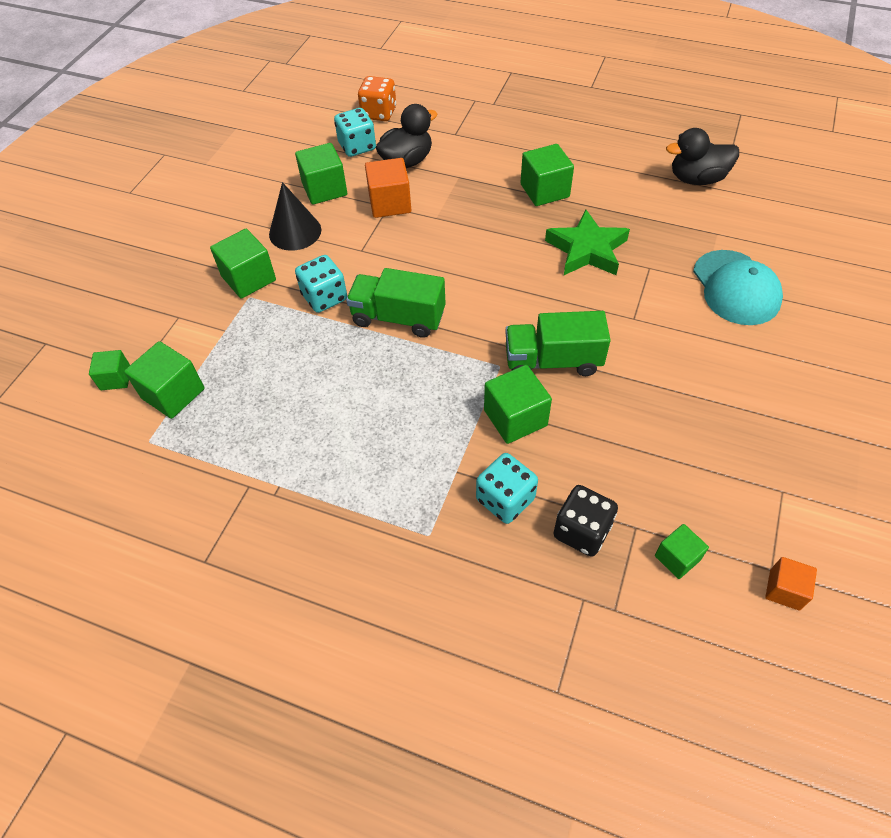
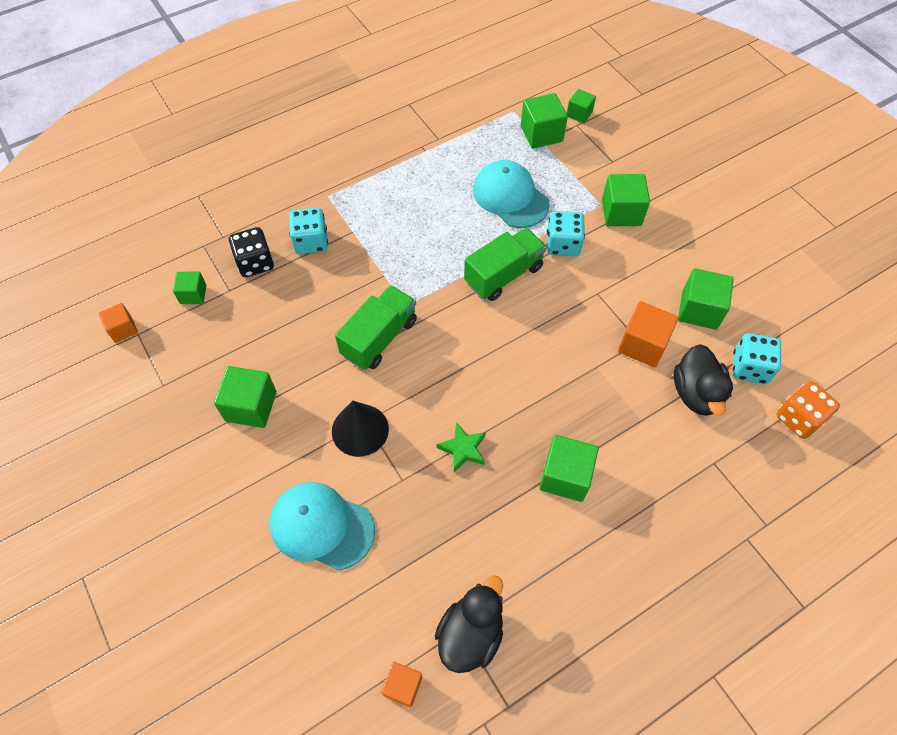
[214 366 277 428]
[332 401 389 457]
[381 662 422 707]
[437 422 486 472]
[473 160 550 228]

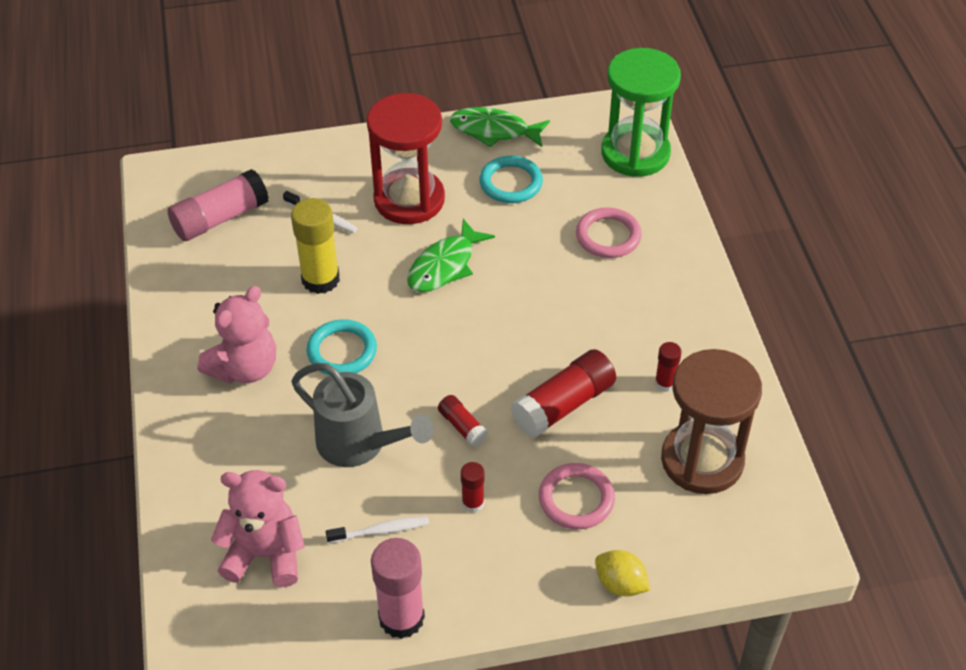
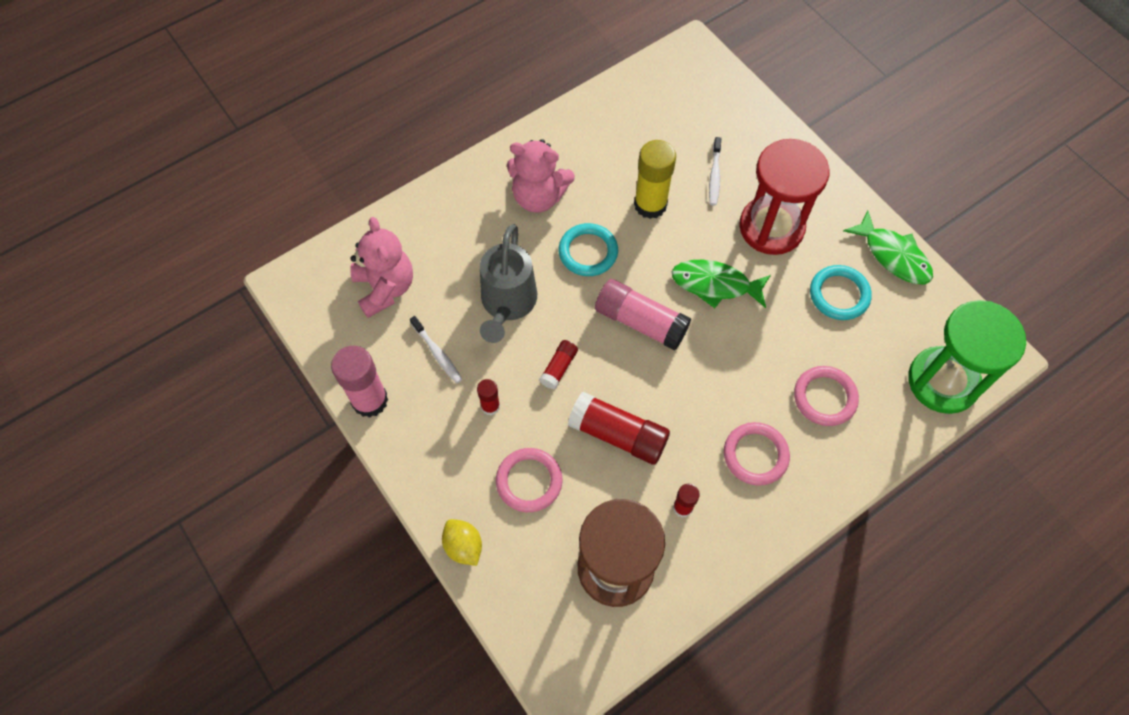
[442 519 482 566]
[595 279 691 351]
[724 422 790 486]
[844 211 933 284]

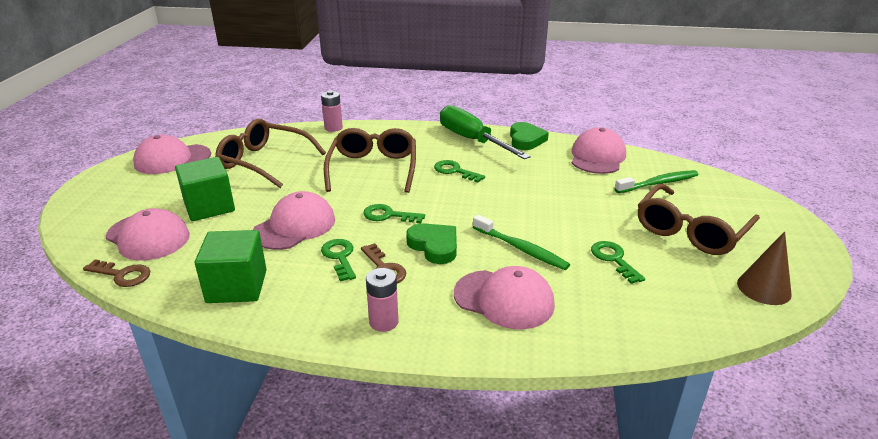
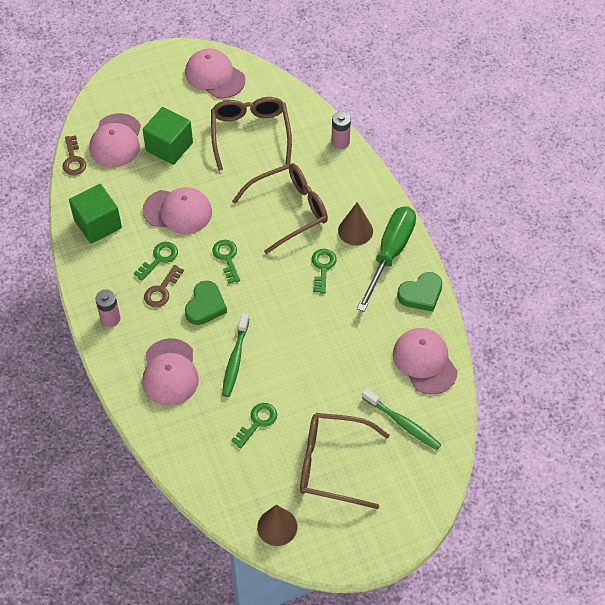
[338 202 373 245]
[393 328 458 395]

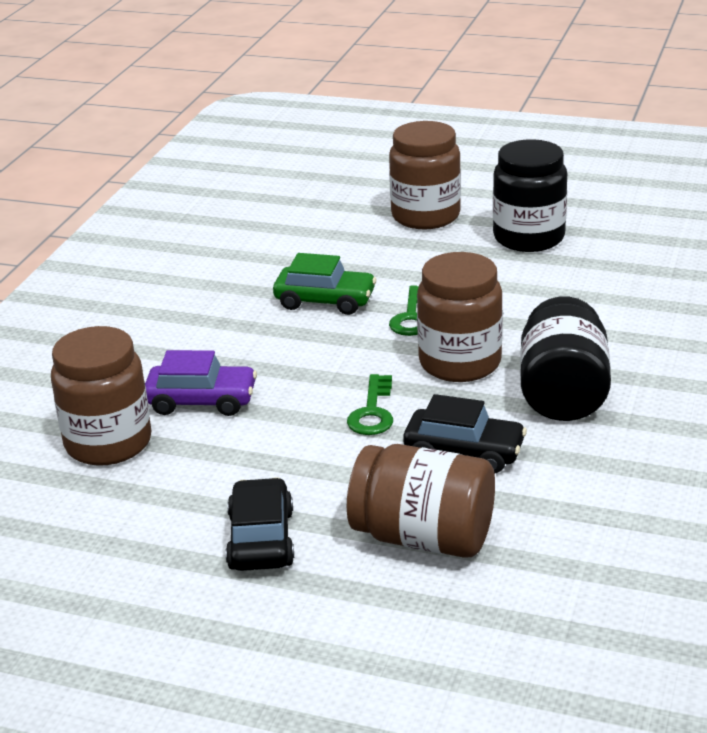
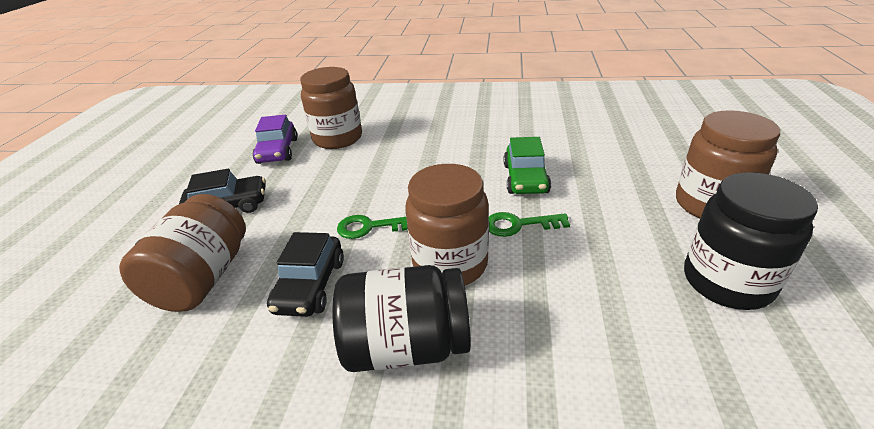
[253 114 298 164]

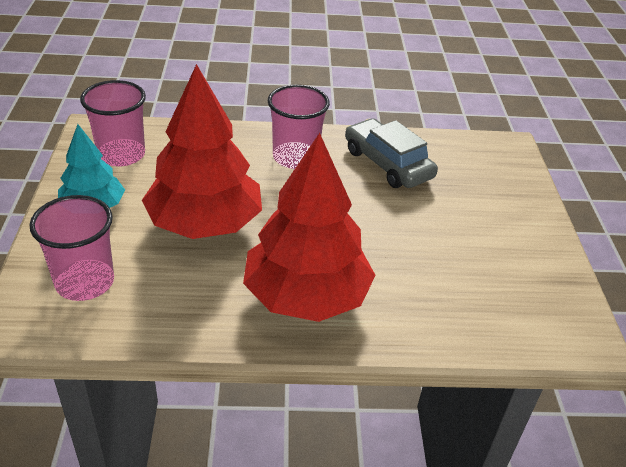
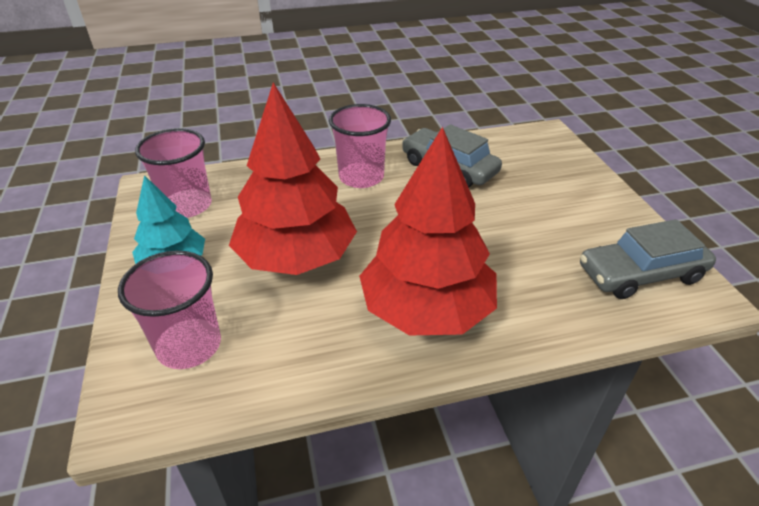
[580 219 716 299]

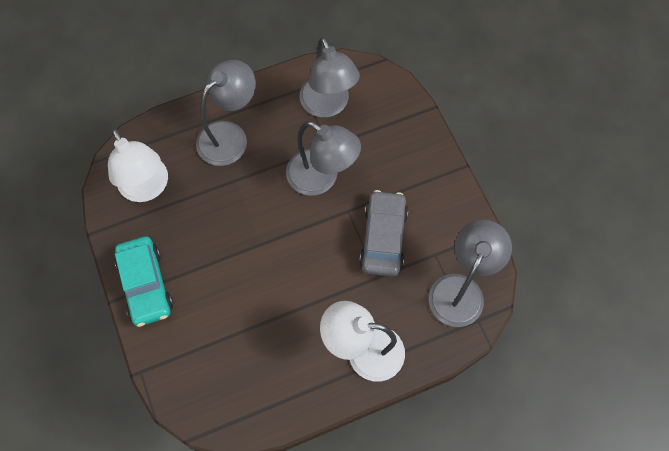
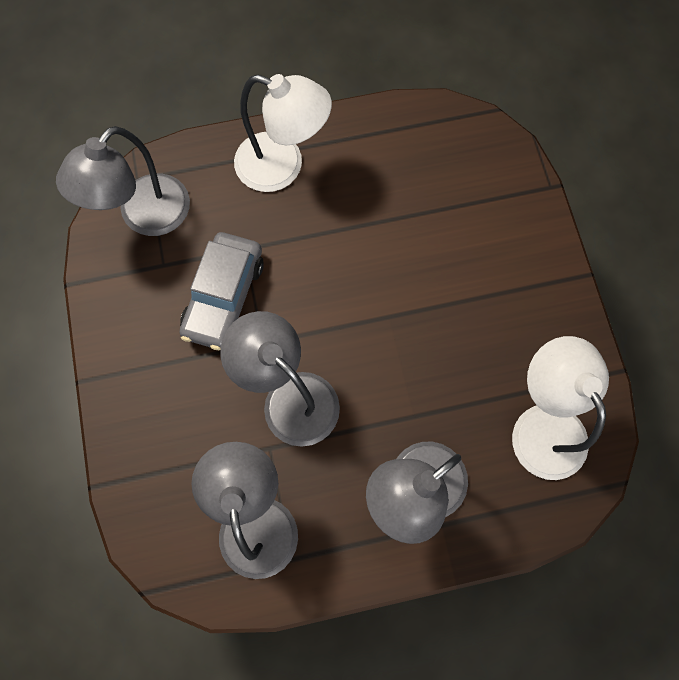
[115 236 173 327] (first image)

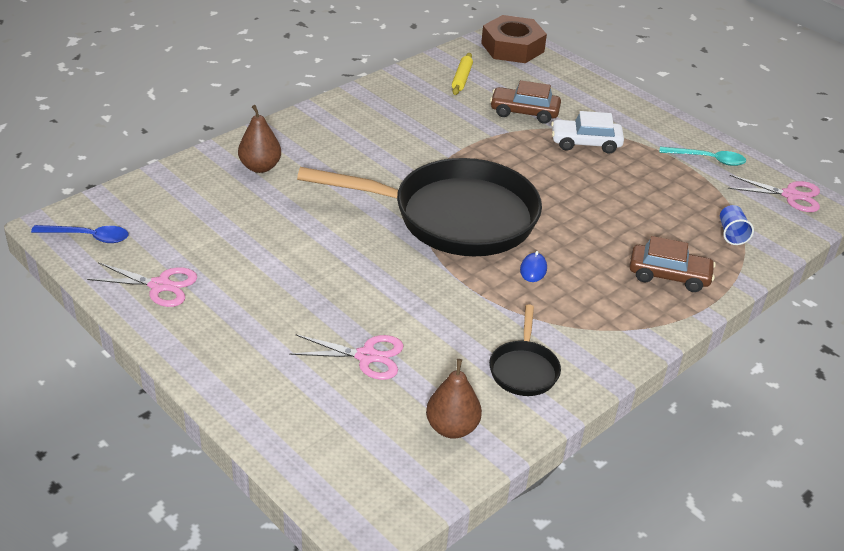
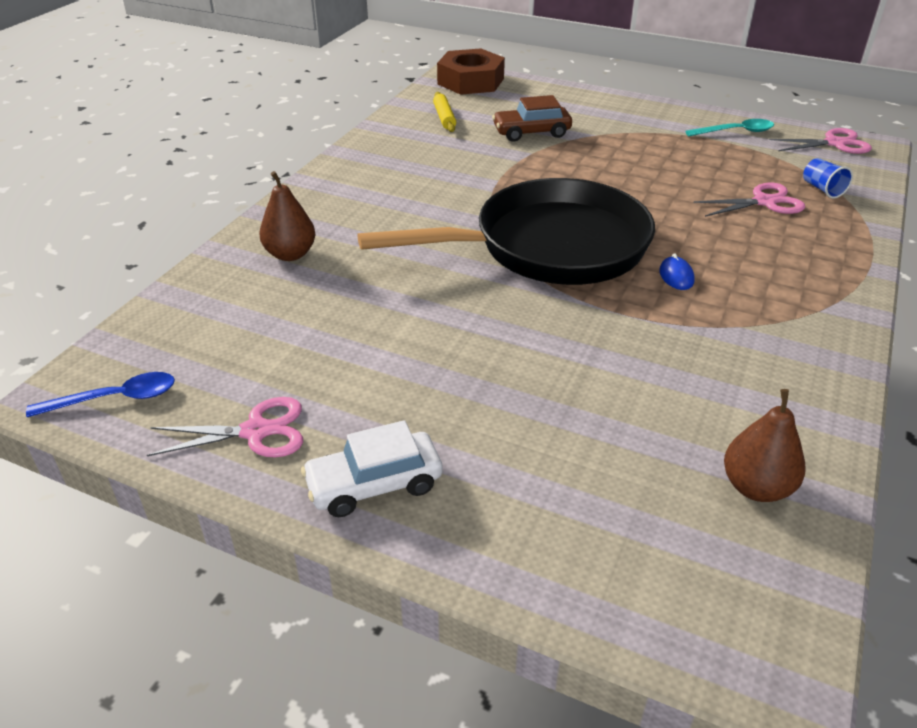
[301 420 443 517]
[693 183 805 217]
[489 304 561 396] (first image)
[629 236 716 292] (first image)

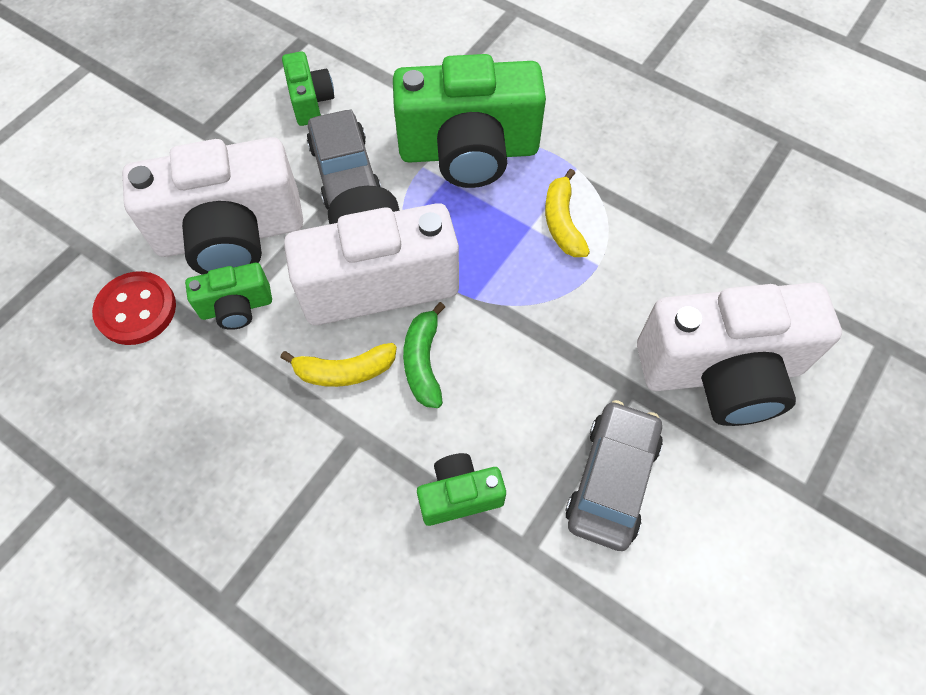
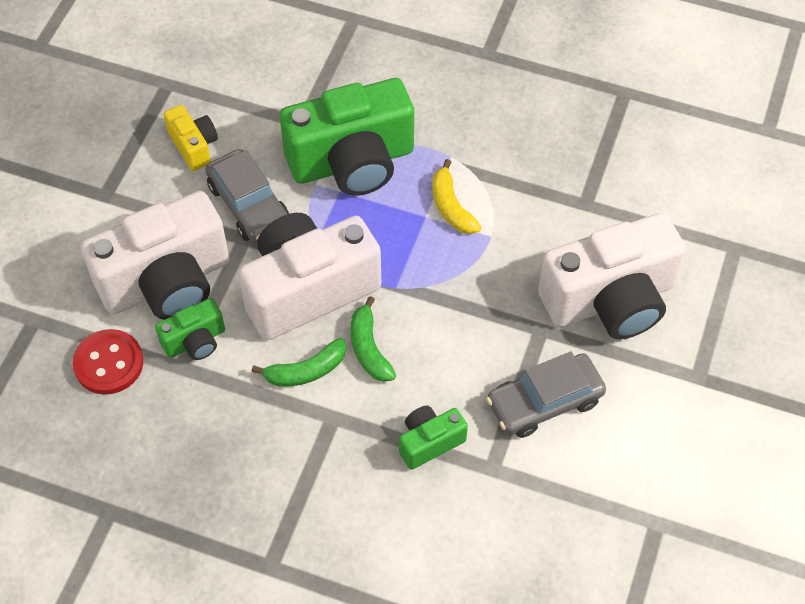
[164 105 218 171]
[251 338 346 387]
[486 351 606 438]

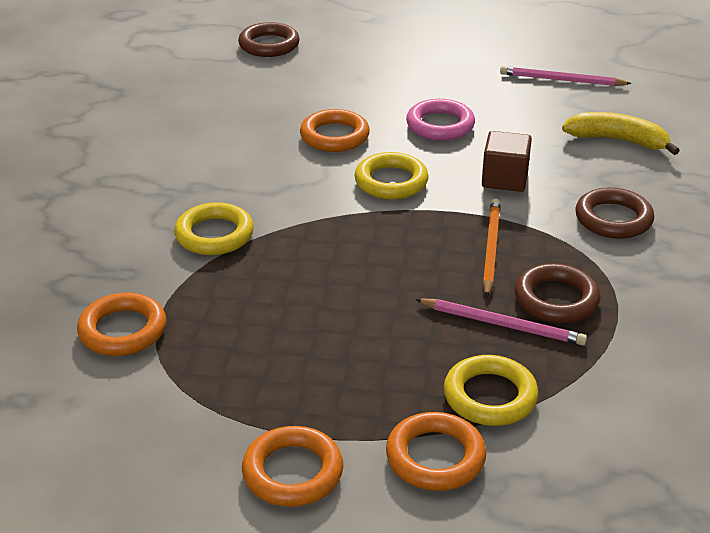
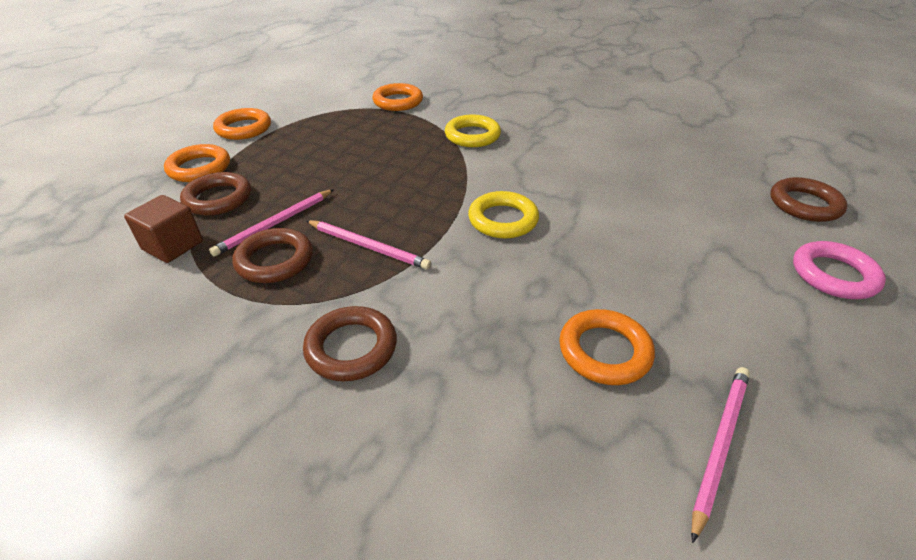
[124 195 203 263]
[180 172 251 216]
[306 220 431 270]
[559 309 655 385]
[793 241 886 299]
[562 112 680 155] (first image)

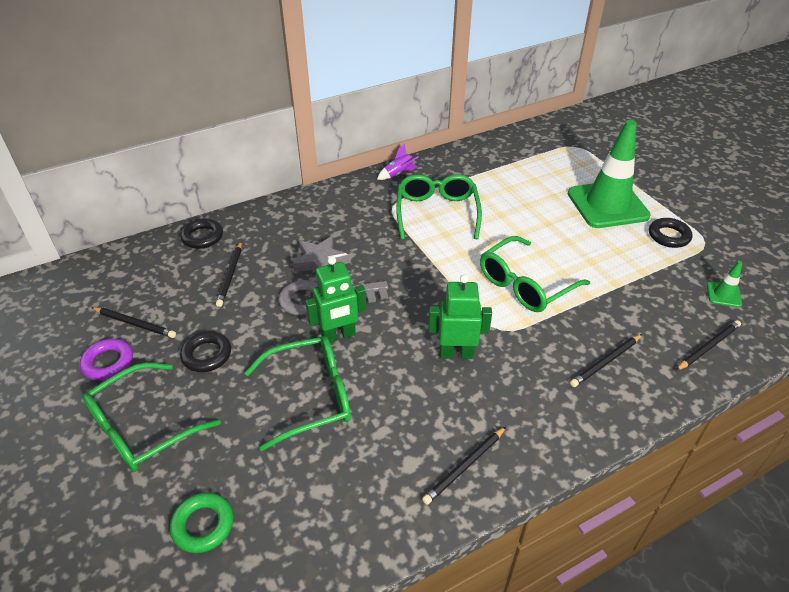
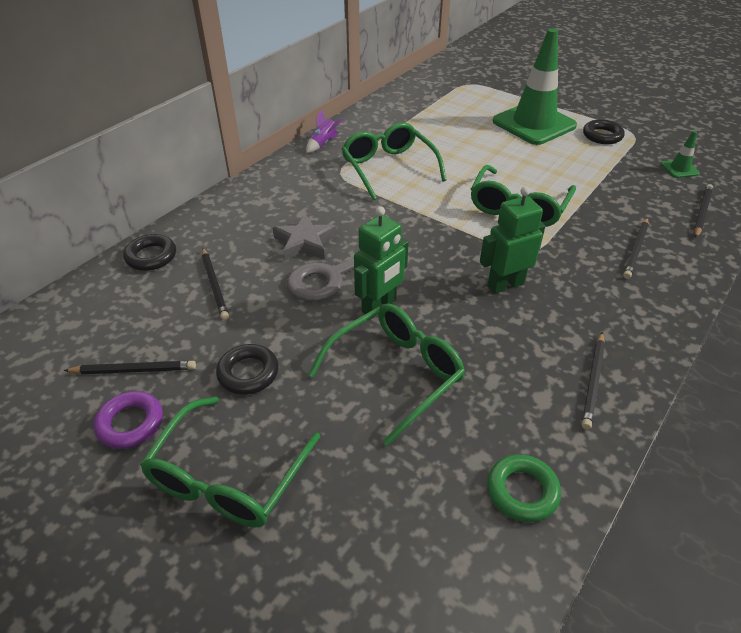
[487 454 561 522]

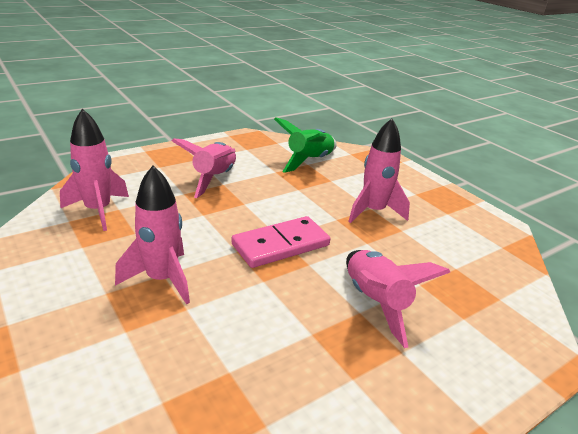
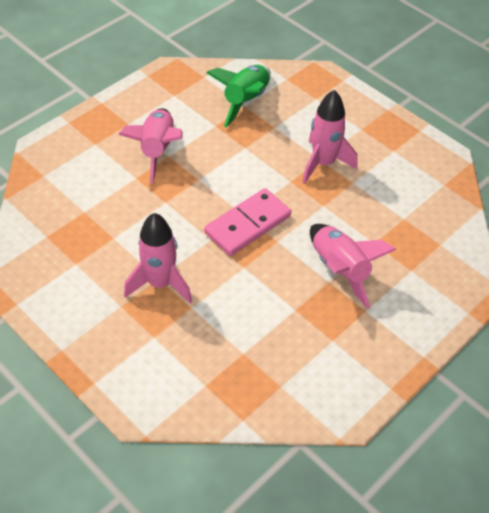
[60 108 129 231] (first image)

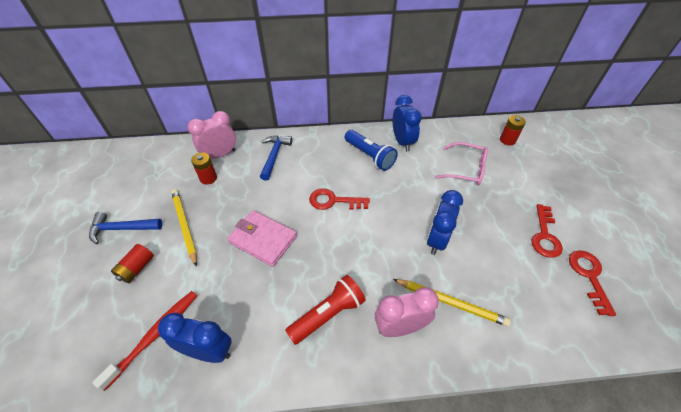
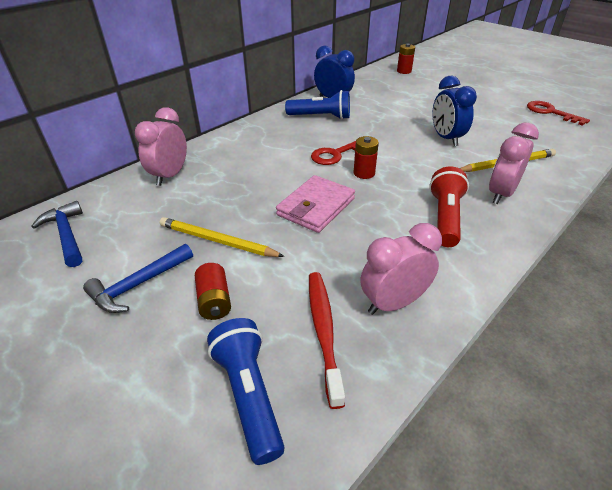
[31 201 83 267]
[207 318 285 465]
[276 175 355 233]
[353 136 379 179]
[360 223 442 315]
[435 142 488 186] (first image)
[531 204 563 258] (first image)

